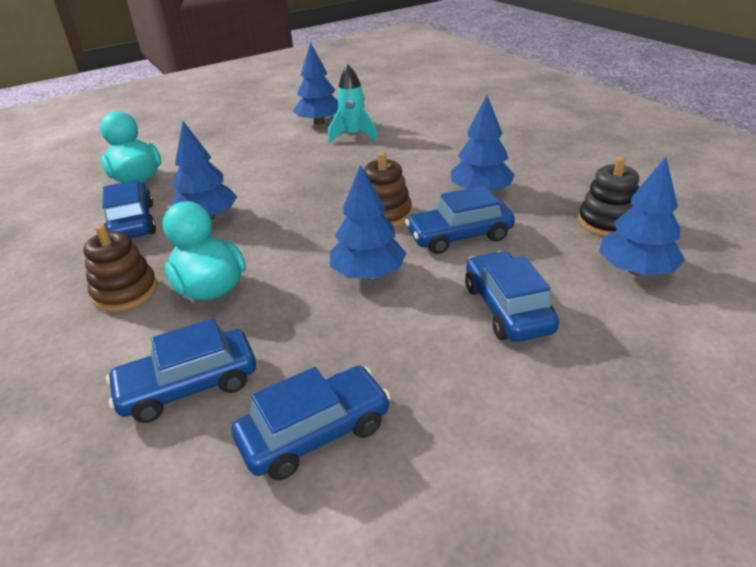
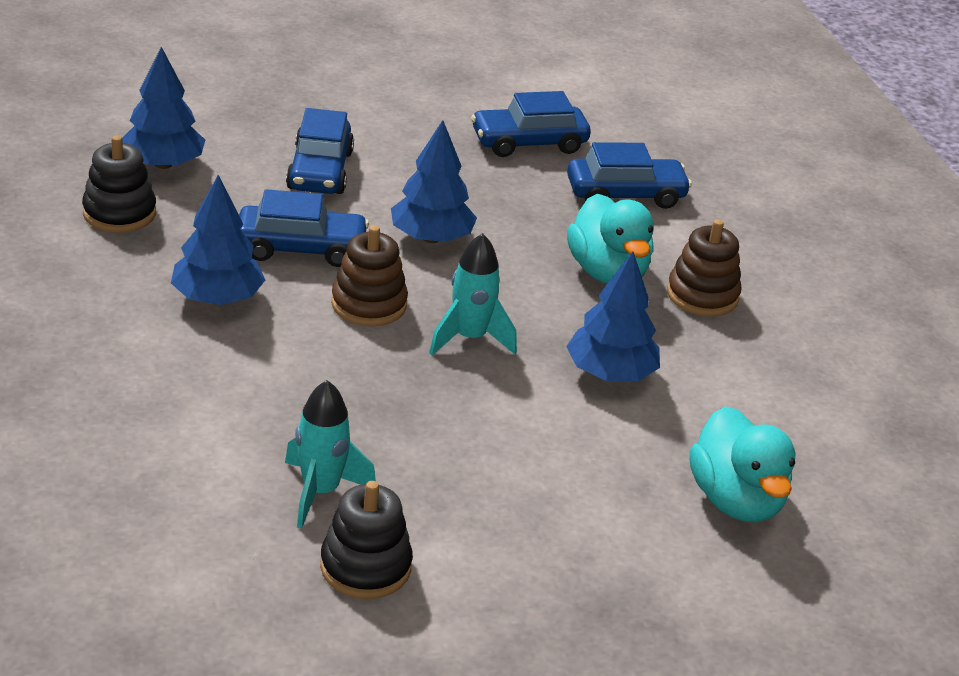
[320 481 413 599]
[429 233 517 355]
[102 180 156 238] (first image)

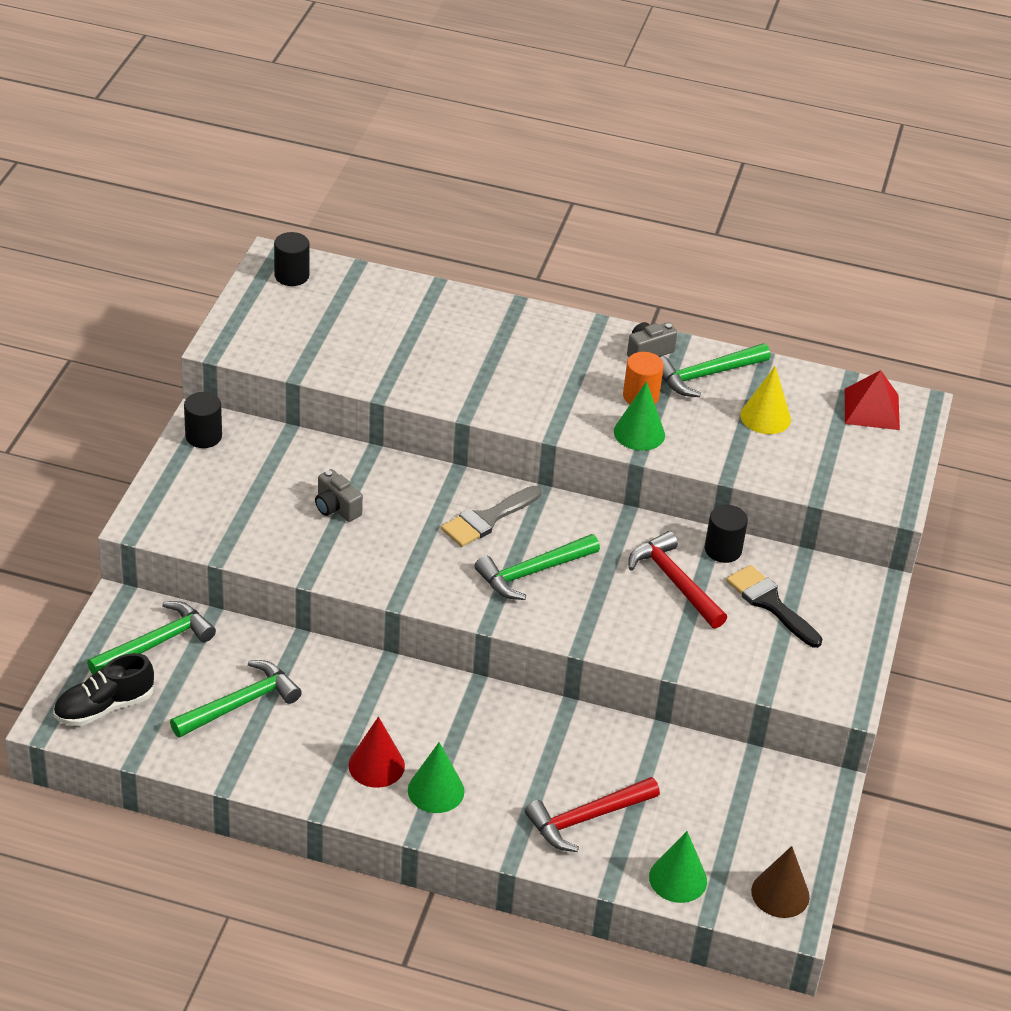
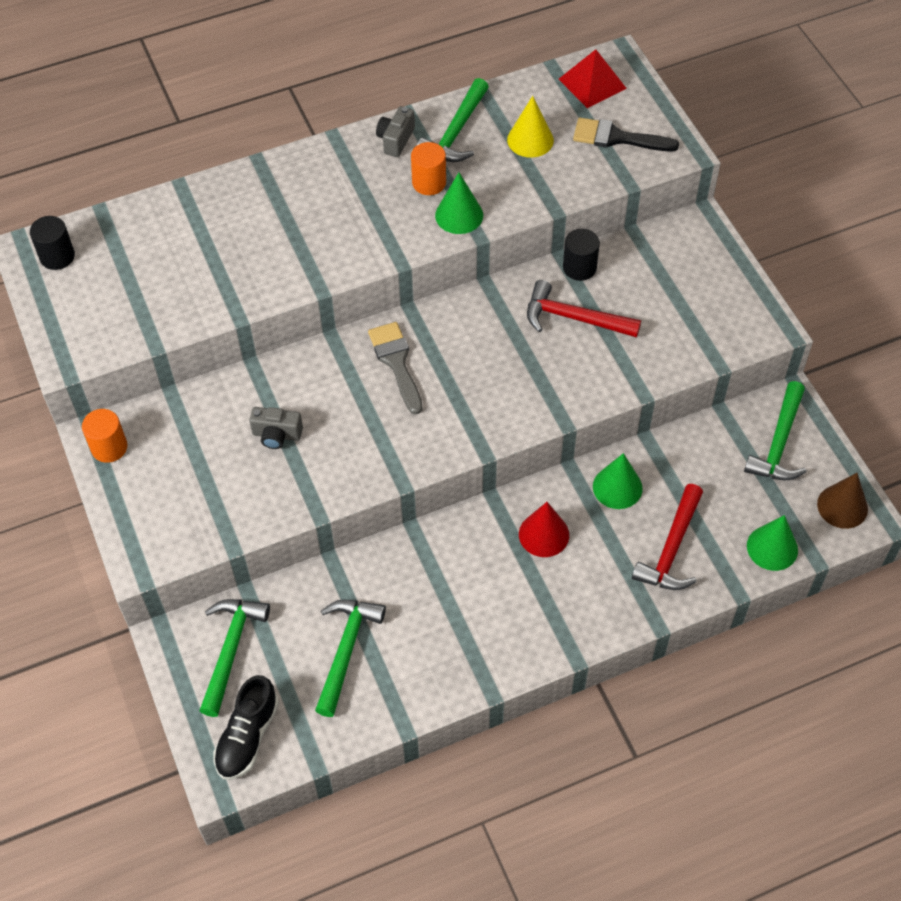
[82 409 127 463]
[368 322 423 415]
[519 502 569 557]
[573 118 679 152]
[593 453 643 509]
[744 381 807 480]

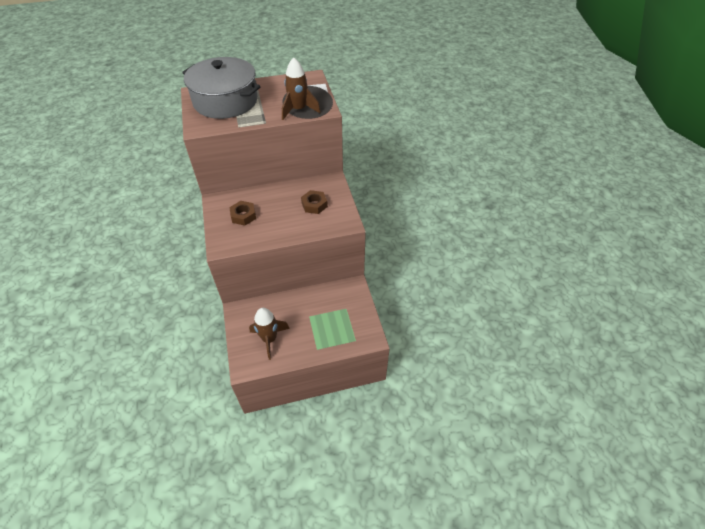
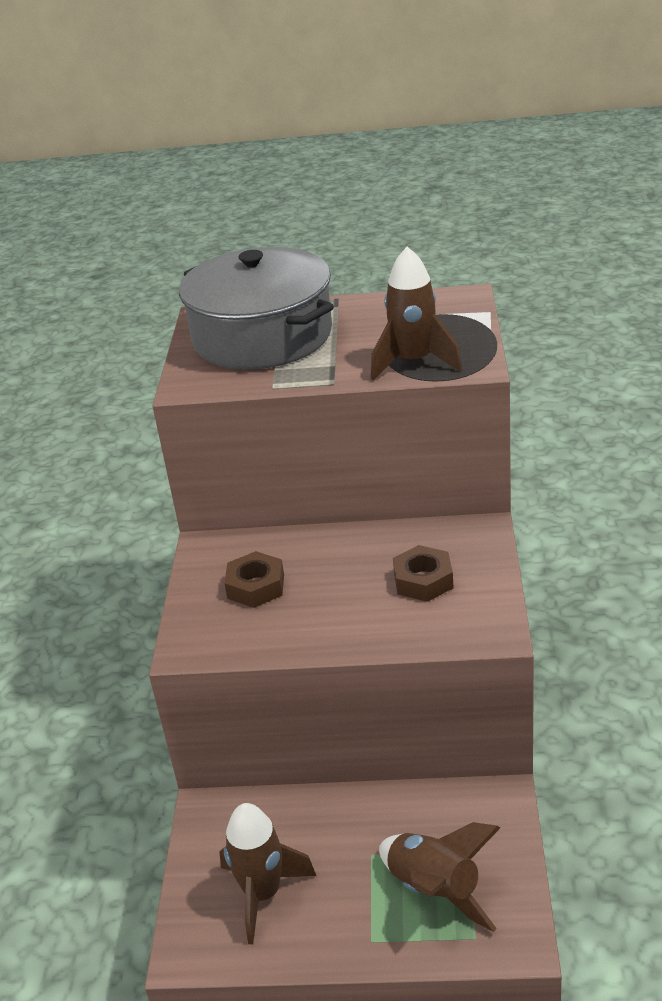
[379 822 500 932]

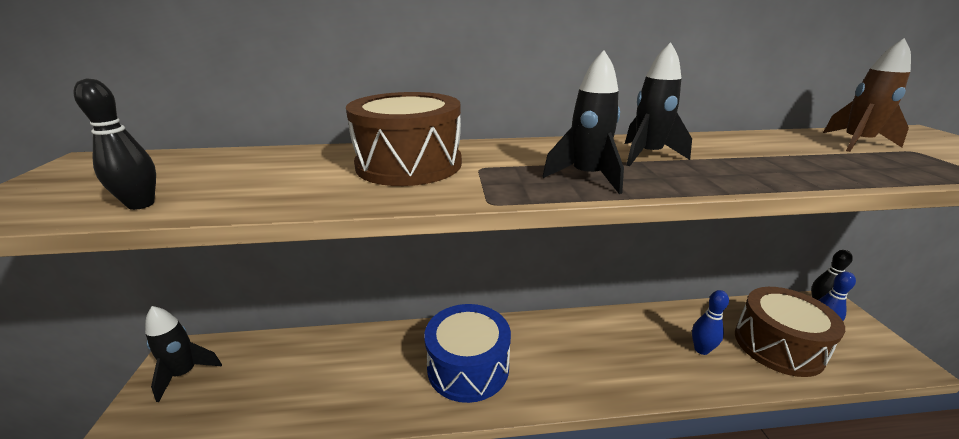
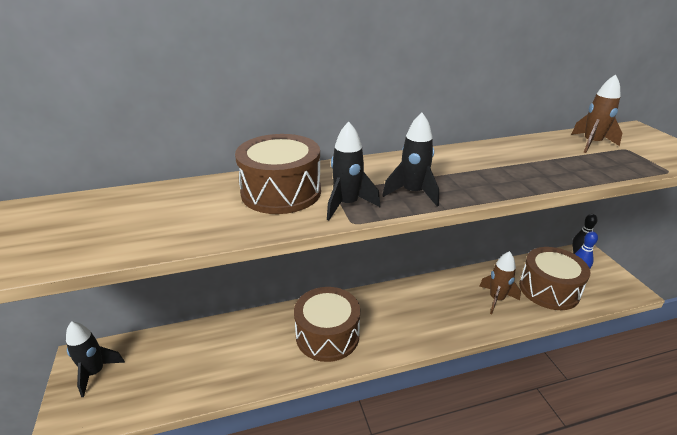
[294 287 360 362]
[327 121 380 220]
[479 251 521 314]
[73 78 156 210] (first image)

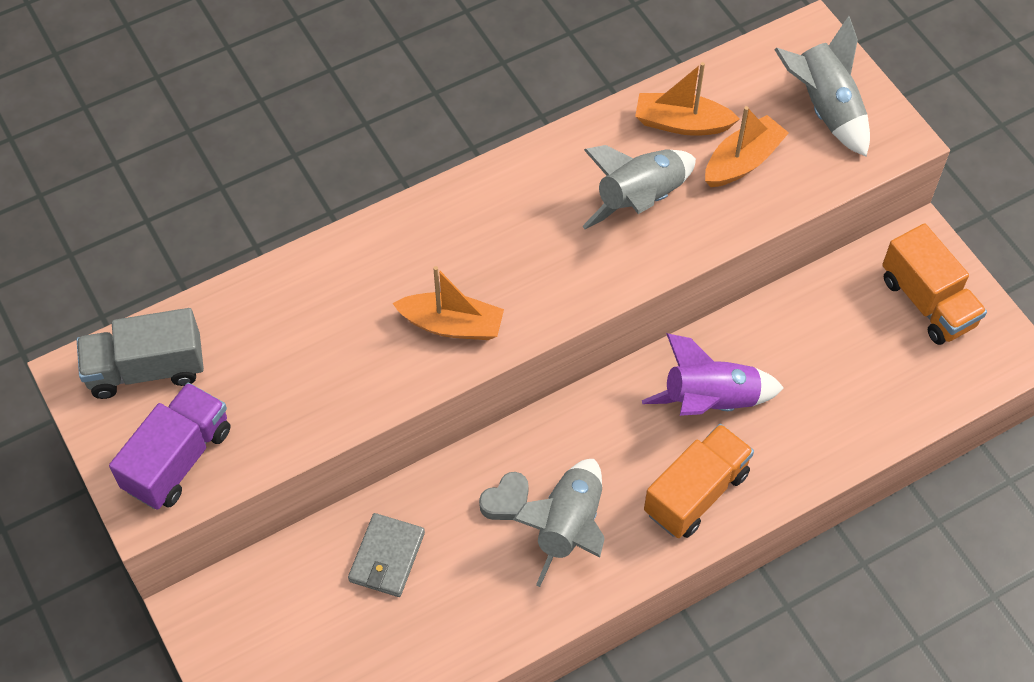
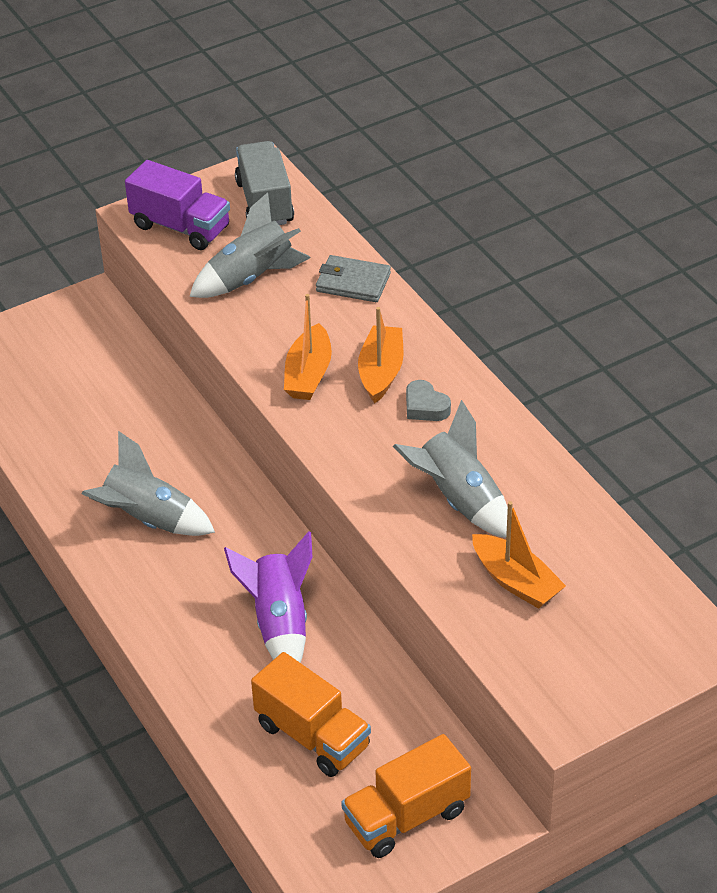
[190 192 311 298]
[251 652 371 777]
[316 255 391 302]
[358 307 403 403]
[406 380 451 421]

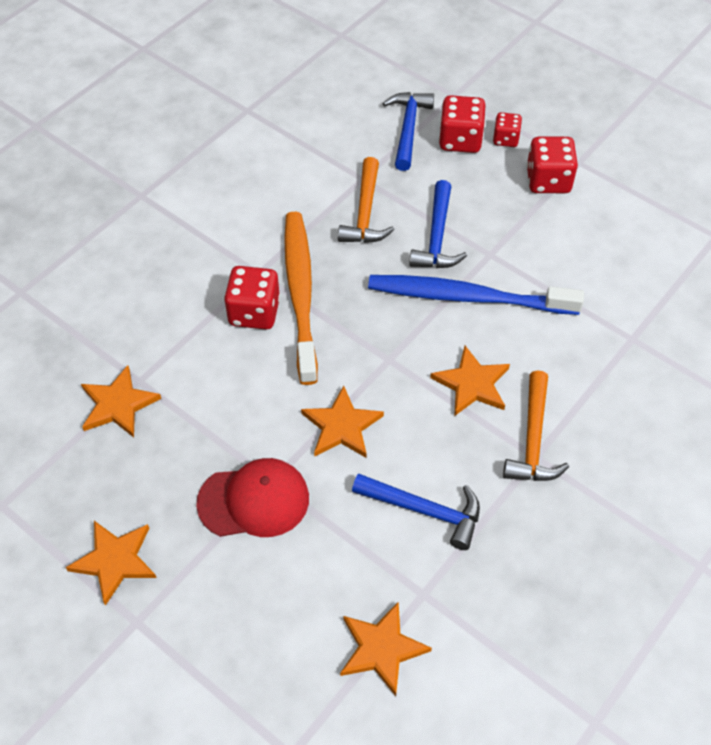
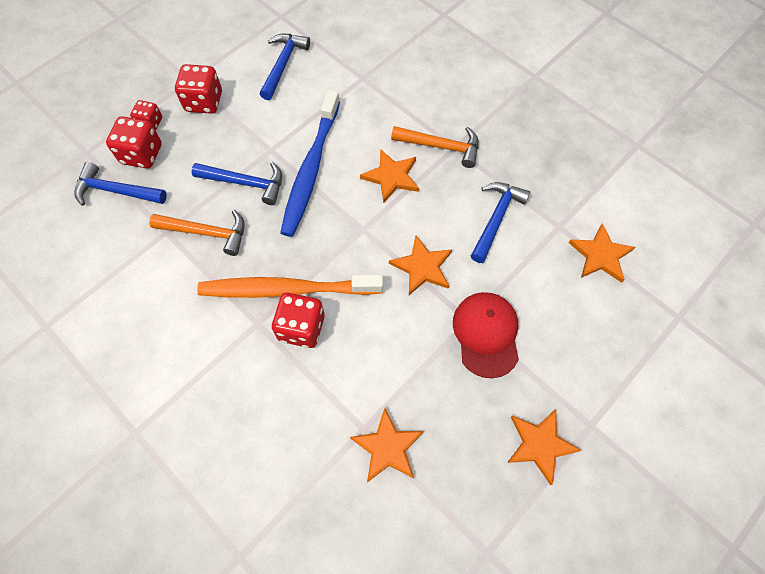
[260 34 310 100]

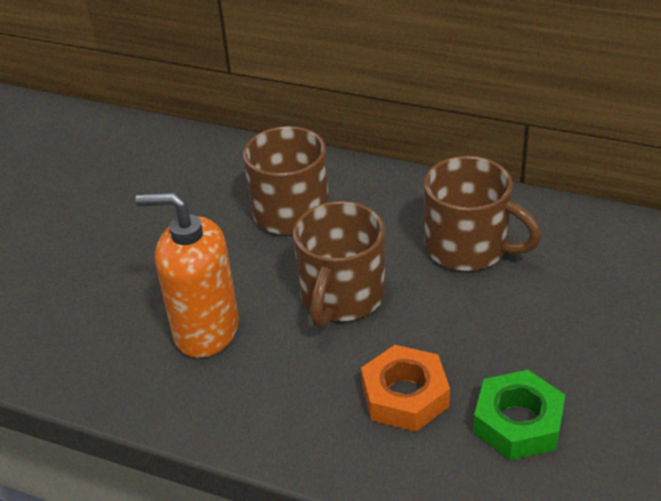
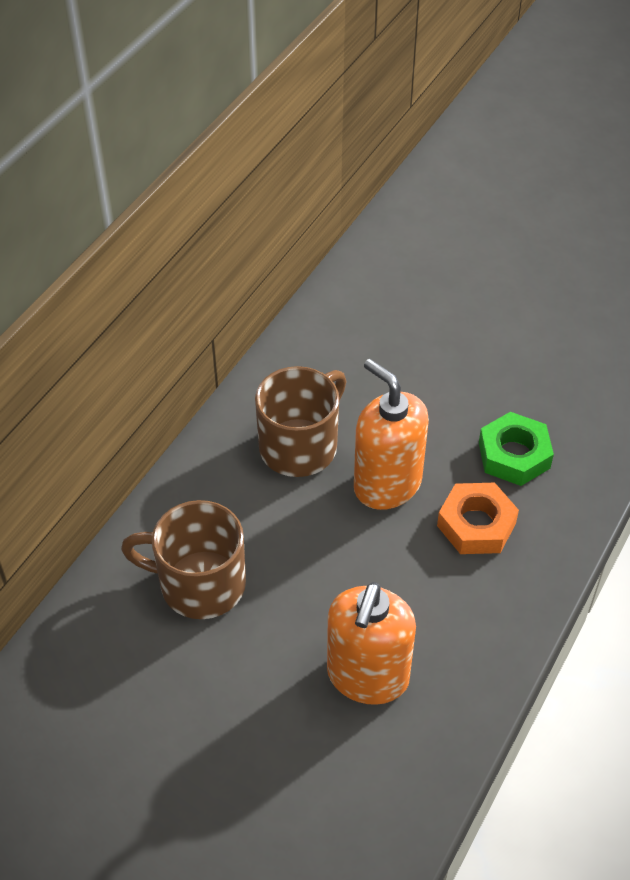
[354 359 429 510]
[293 201 385 328] (first image)

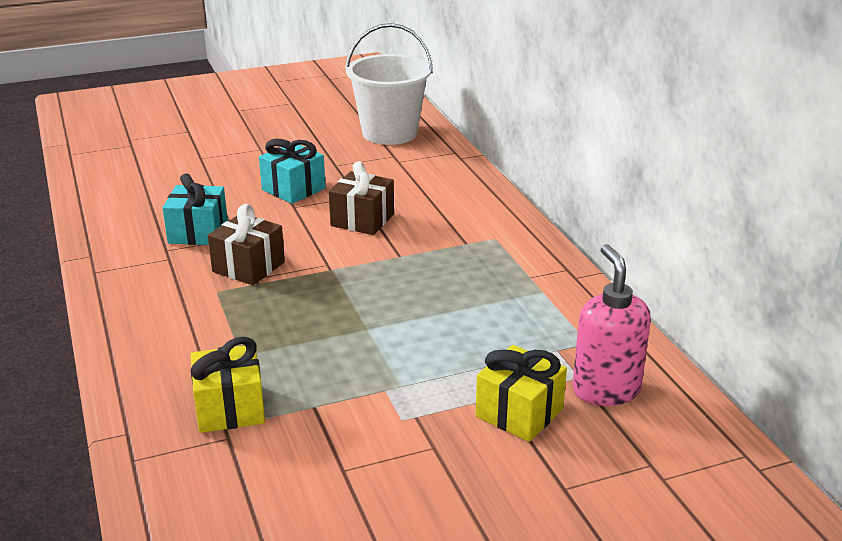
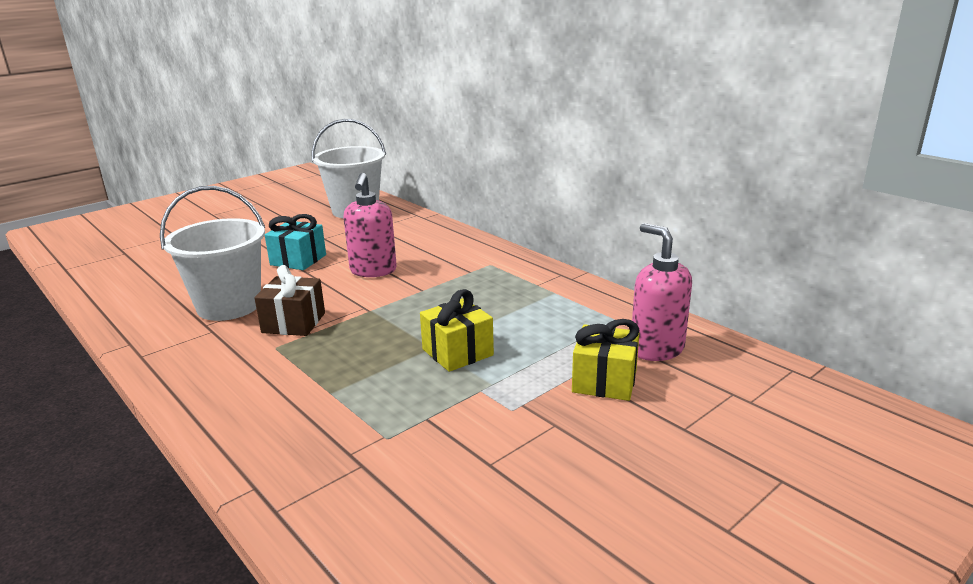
[160 186 265 321]
[343 173 397 277]
[420 289 494 372]

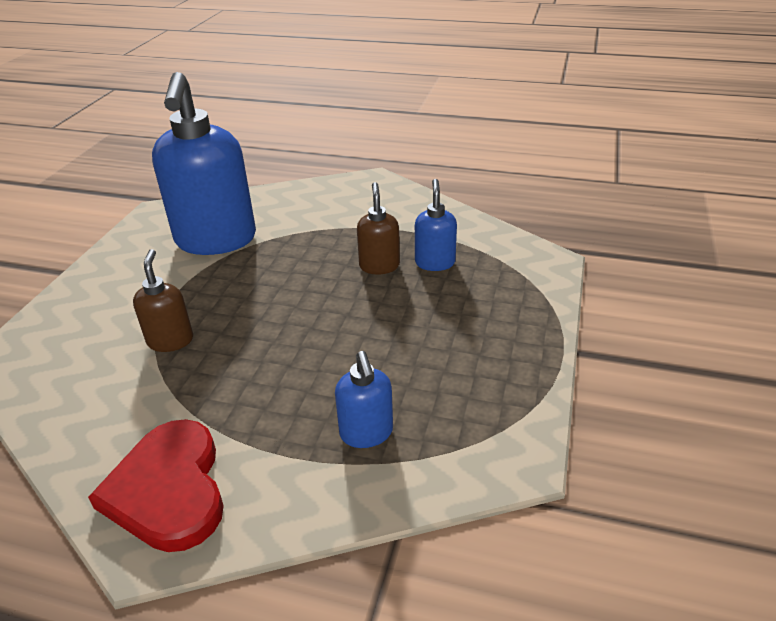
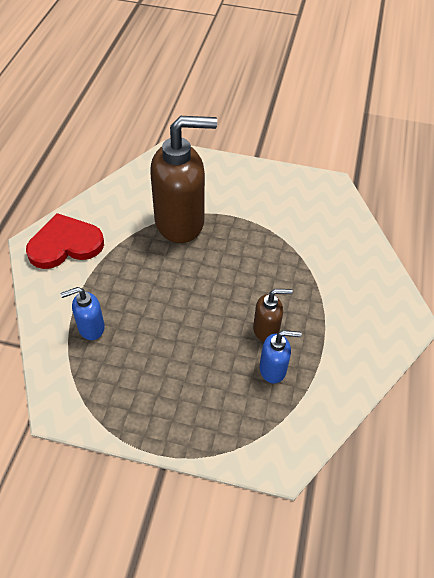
[150 116 217 243]
[152 72 256 255] (first image)

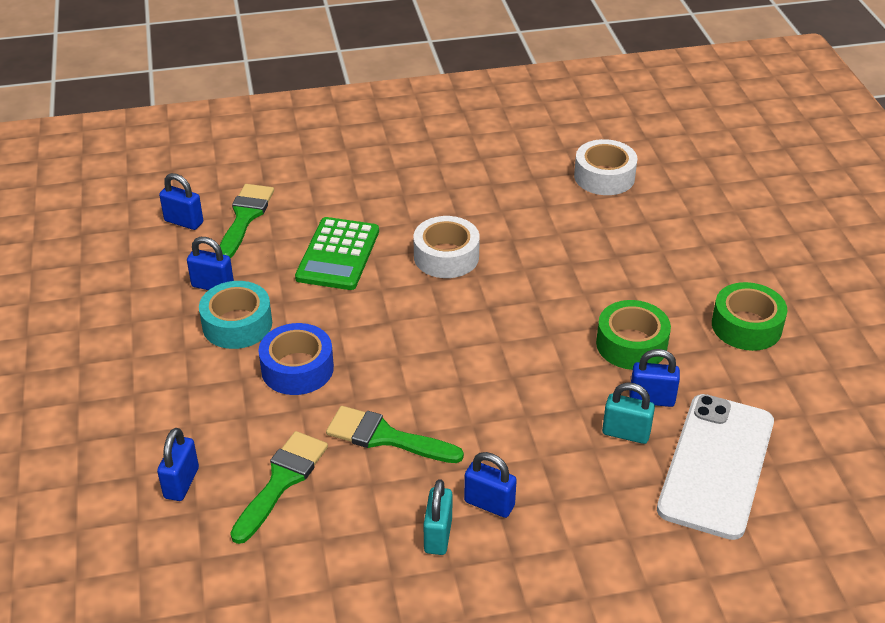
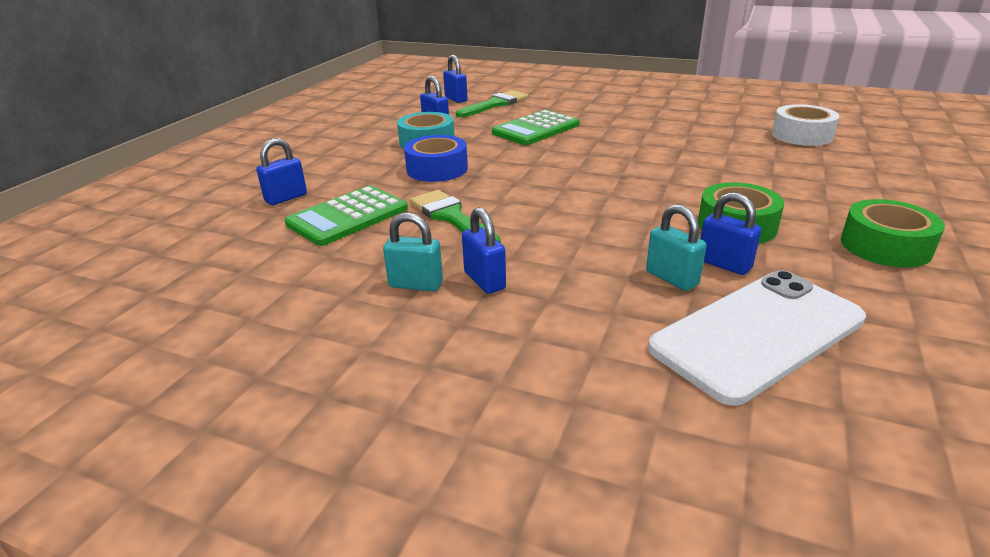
[285 186 408 246]
[383 212 443 291]
[413 216 480 278] (first image)

